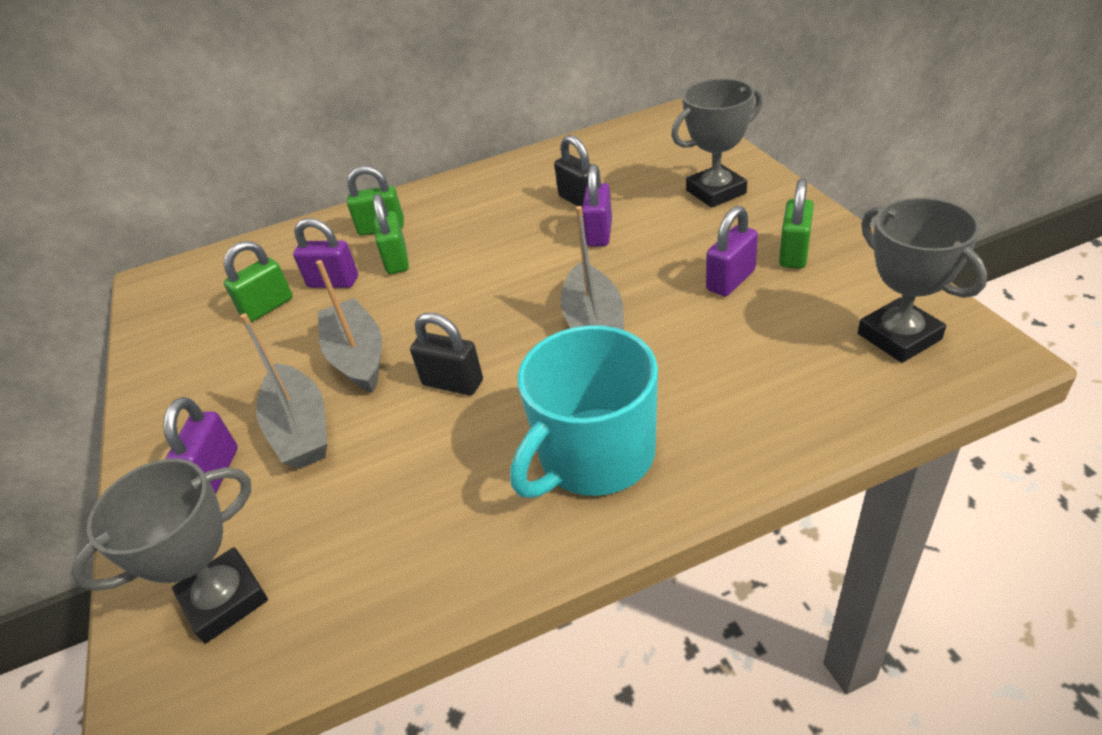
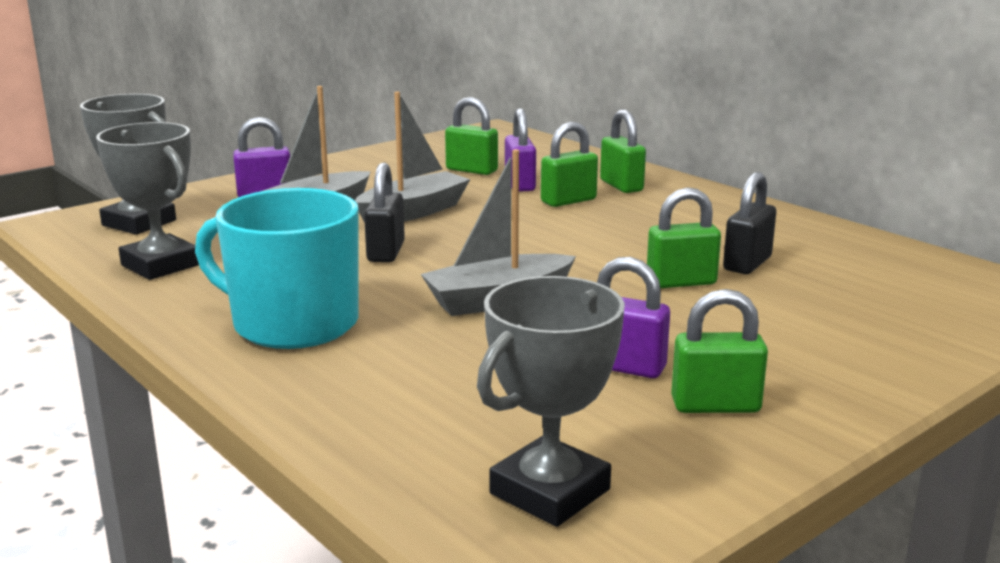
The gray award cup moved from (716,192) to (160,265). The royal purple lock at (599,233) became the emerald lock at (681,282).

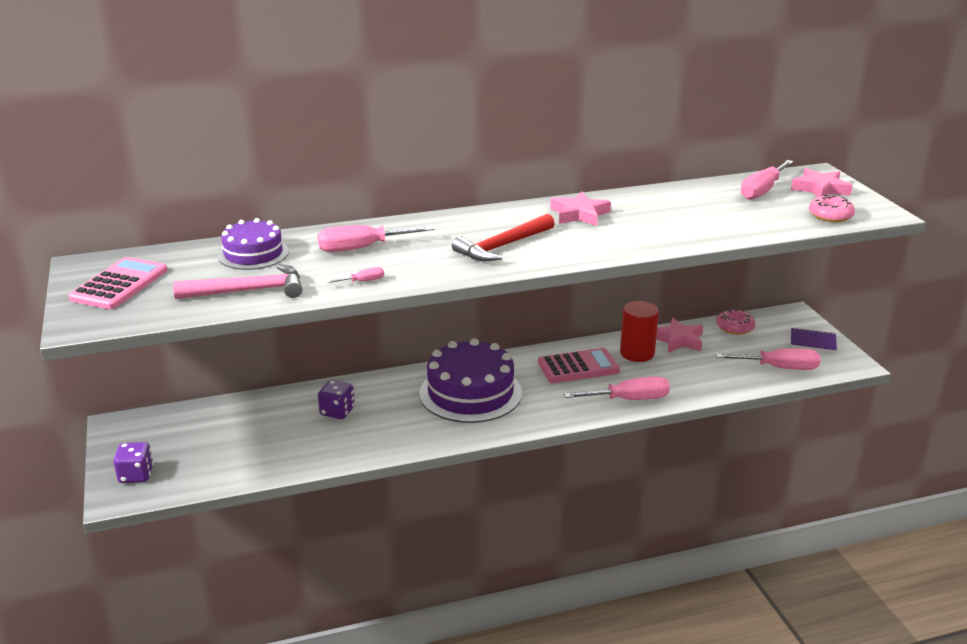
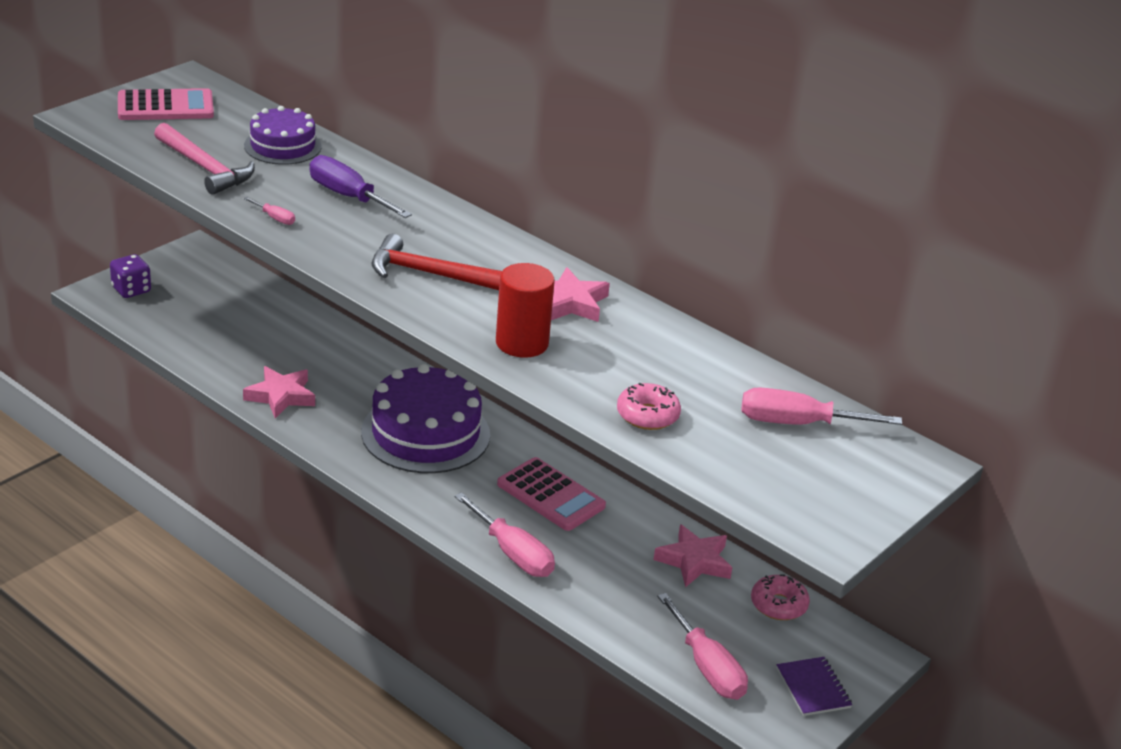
The rosy star moved from (820,189) to (281,396). The rosy donut moved from (830,215) to (647,415). The rosy screwdriver at (362,248) became the royal purple screwdriver at (348,196). The crimson solid cylinder moved from (637,353) to (522,343). The royal purple dice at (337,412) disappeared.

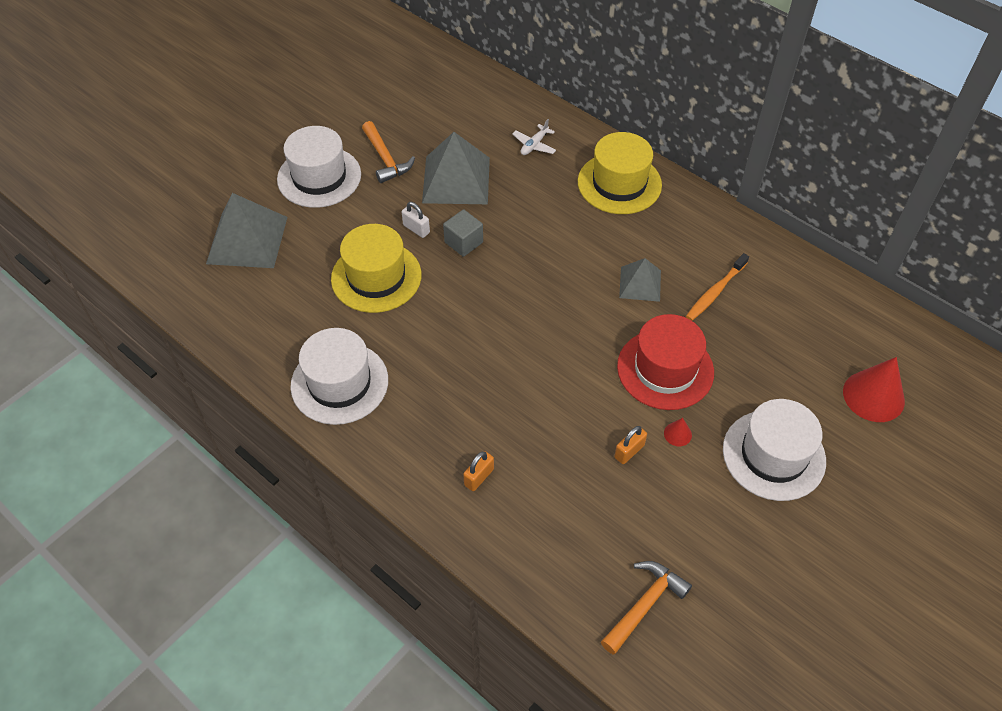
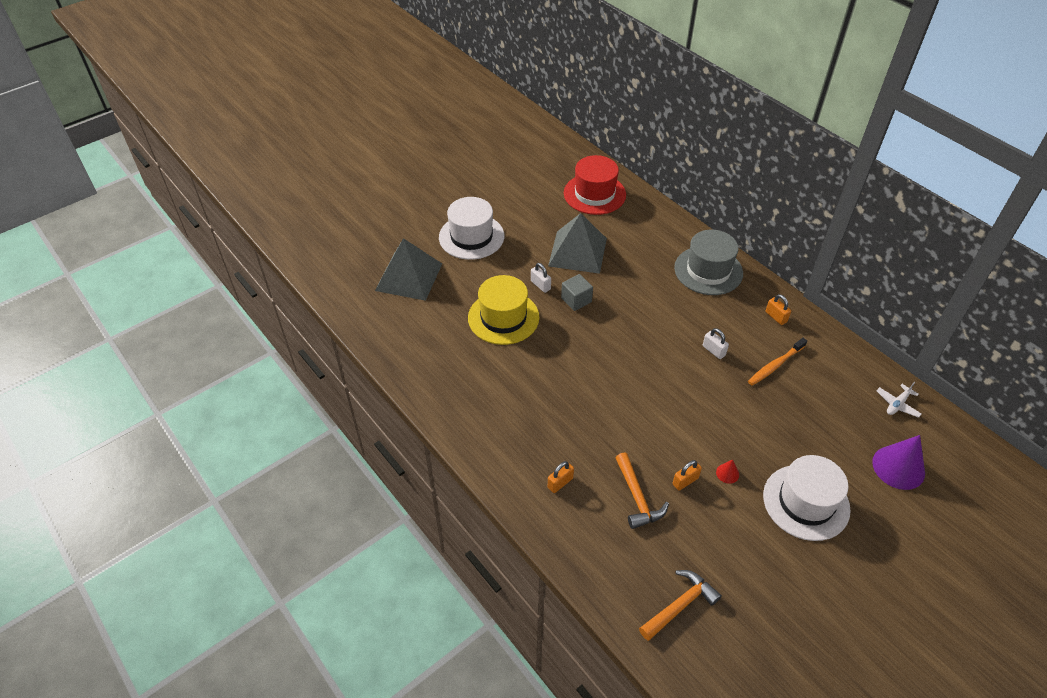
The pure white toy plane moved from (534,145) to (897,404). The orange-coloured hammer moved from (386,159) to (637,498). The yellow tall hat at (619,183) became the gray tall hat at (708,270). The gray solid pyramid at (640,284) was replaced by the pure white lock at (713,351). The crimson tall hat moved from (665,369) to (594,194). The pure white tall hat at (339,383) disappeared. The crimson cone shape at (873,396) became the royal purple cone shape at (898,467). The orange-coloured lock at (776,317) appeared.

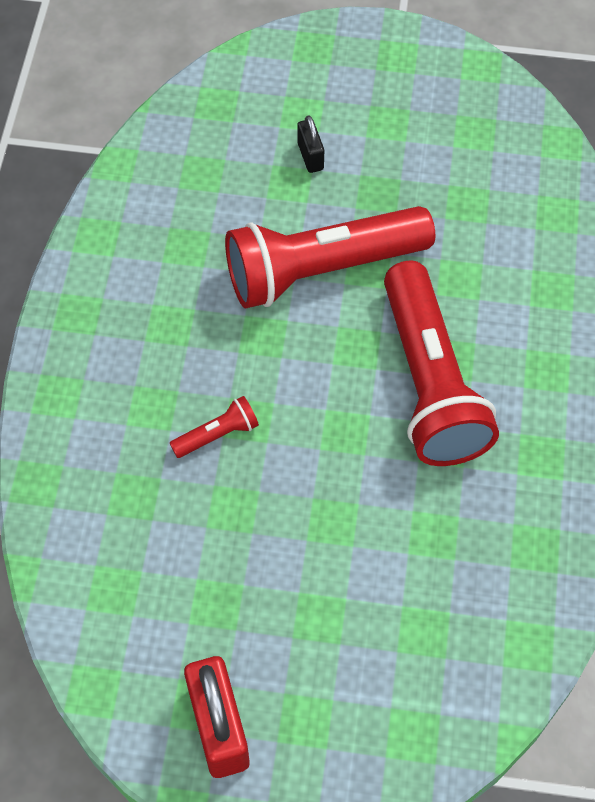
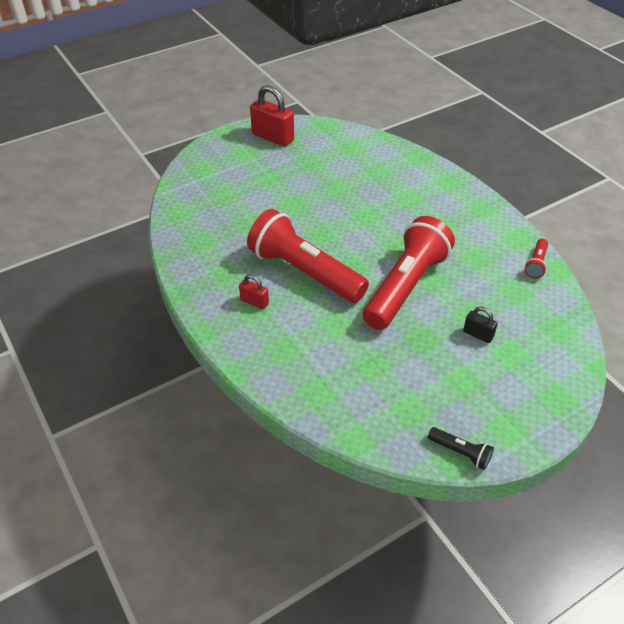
The crimson flashlight moved from (217,435) to (536,264). The crimson lock at (254,302) appeared. The black flashlight at (460,452) appeared.

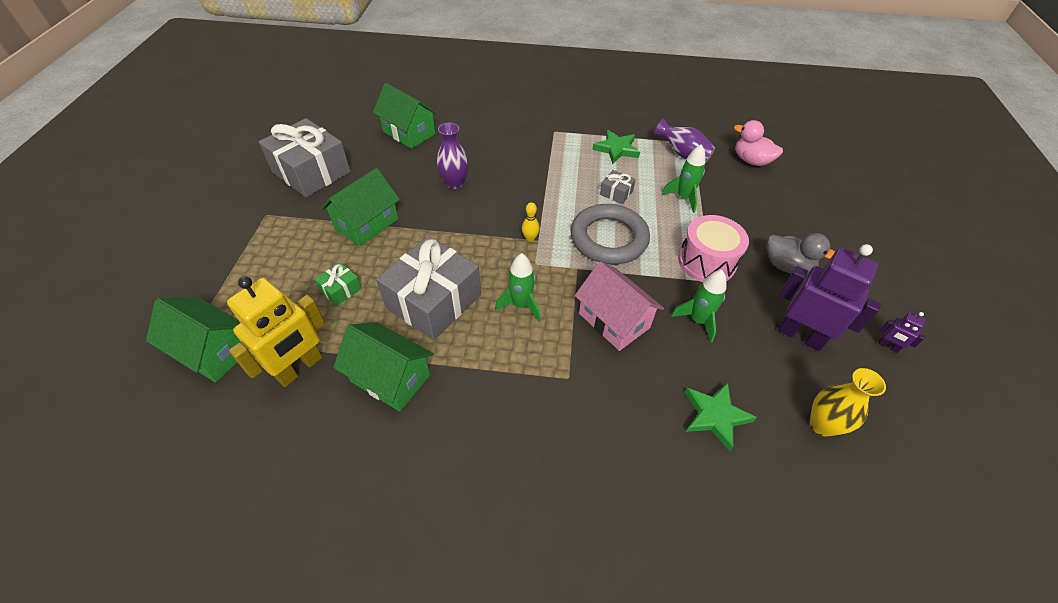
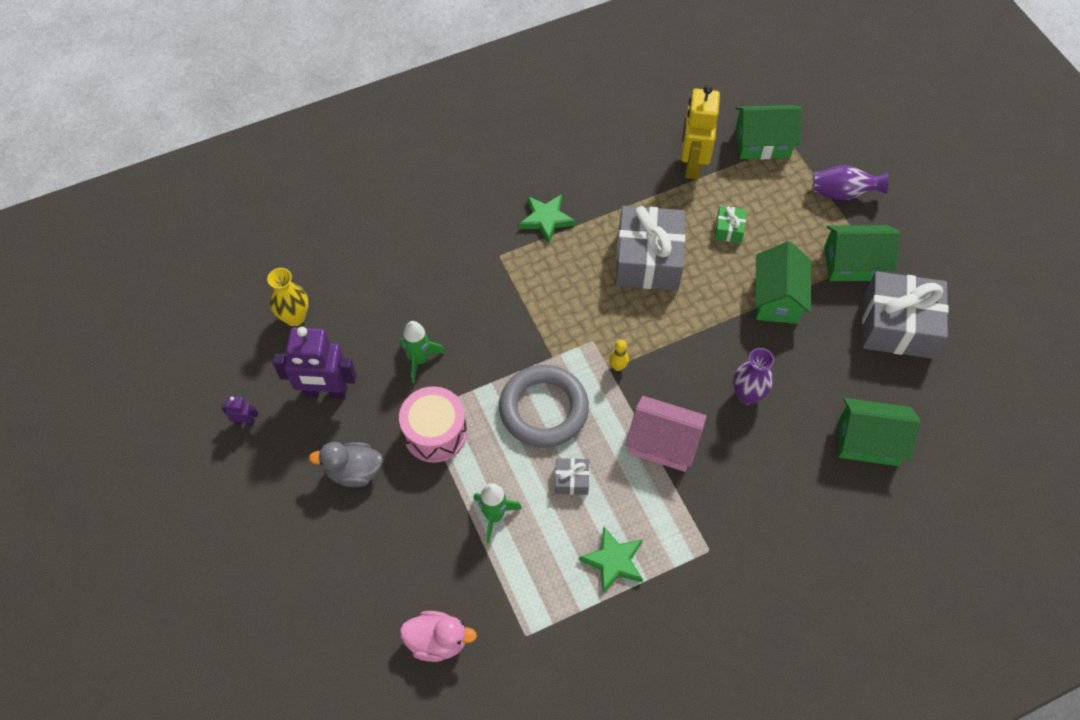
The royal purple flower vase moved from (682,154) to (843,193). The emerald toy rocket at (521,305) disappeared. The rosy toy house moved from (614,320) to (663,443). The emerald toy house moved from (390,378) to (853,263). The emerald star moved from (715,416) to (546,219).

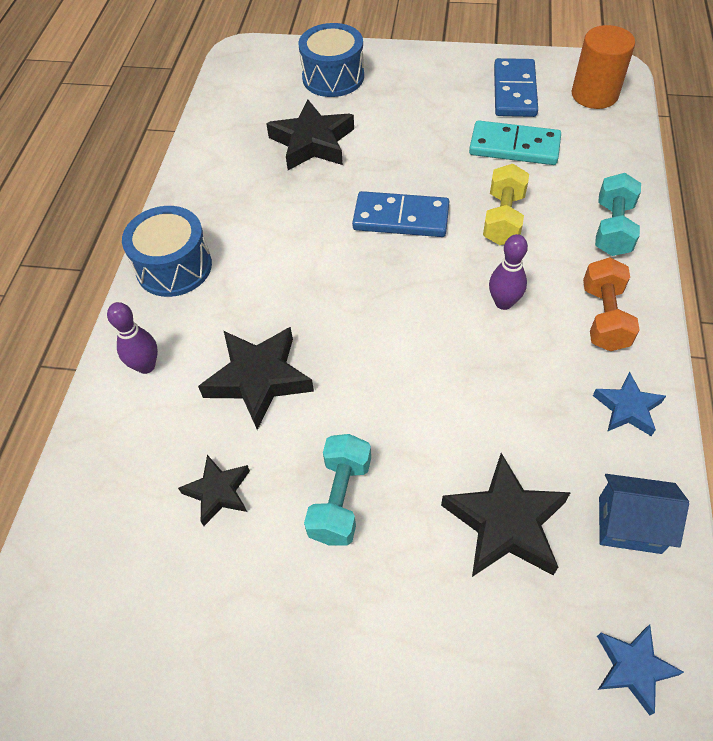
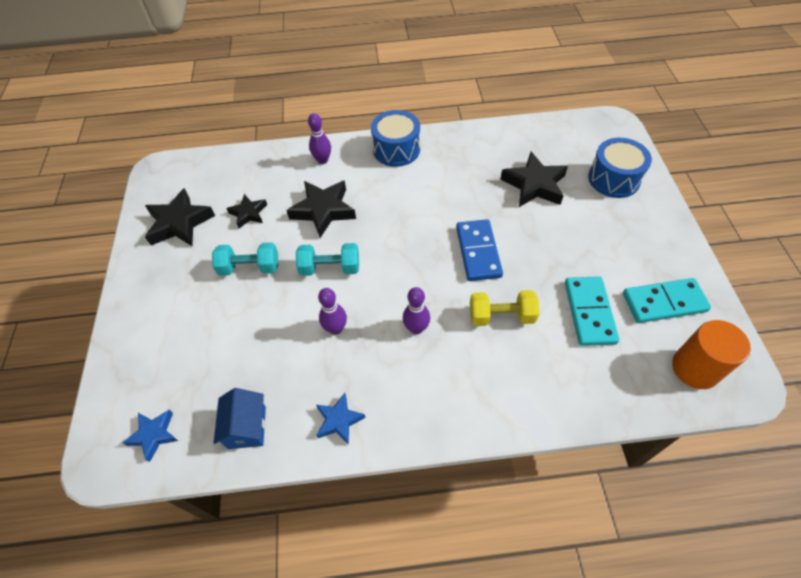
The royal blue domino tile at (514,91) became the teal domino tile at (664,302). The teal free weight moved from (612,228) to (330,268). The orange-coloured free weight at (604,317) disappeared. The black star moved from (505,523) to (179,223). The royal purple tenpin at (335,328) appeared.

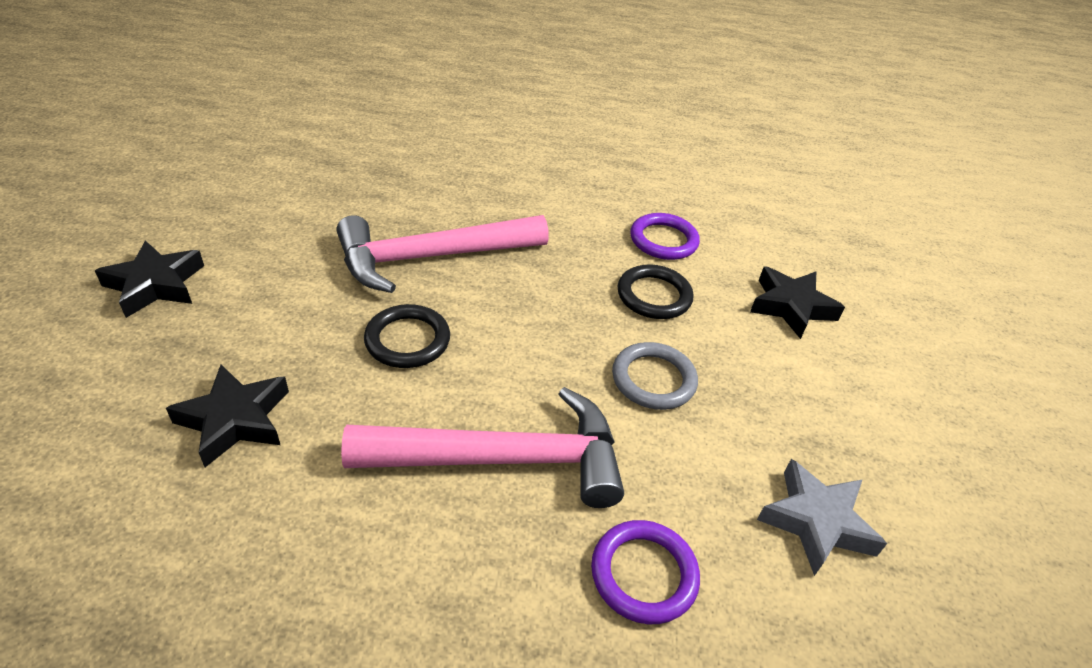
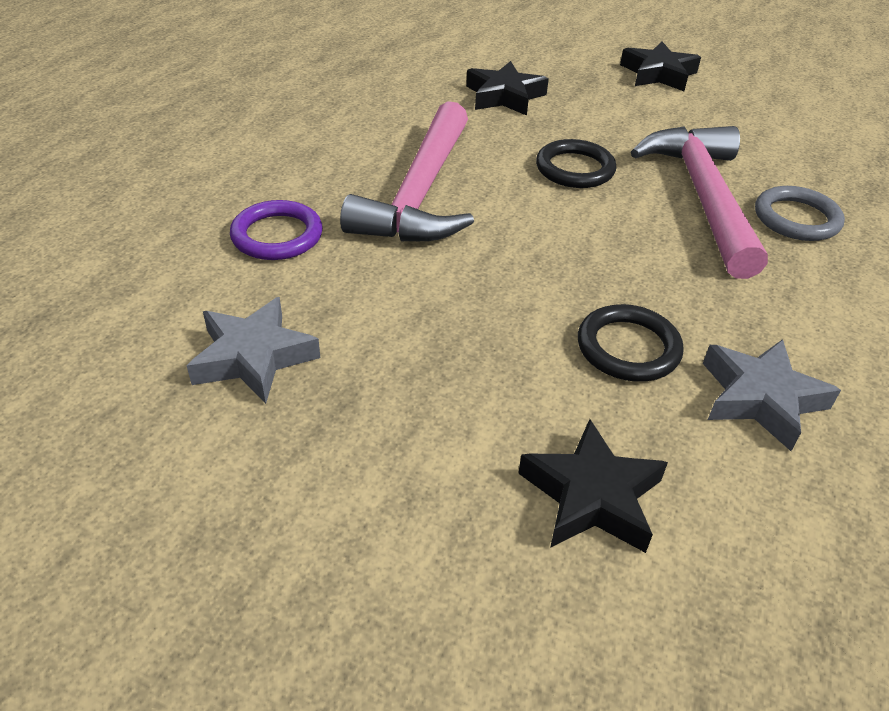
The royal purple torus at (663,240) was replaced by the gray star at (760,399). The gray torus moved from (653,379) to (796,218).

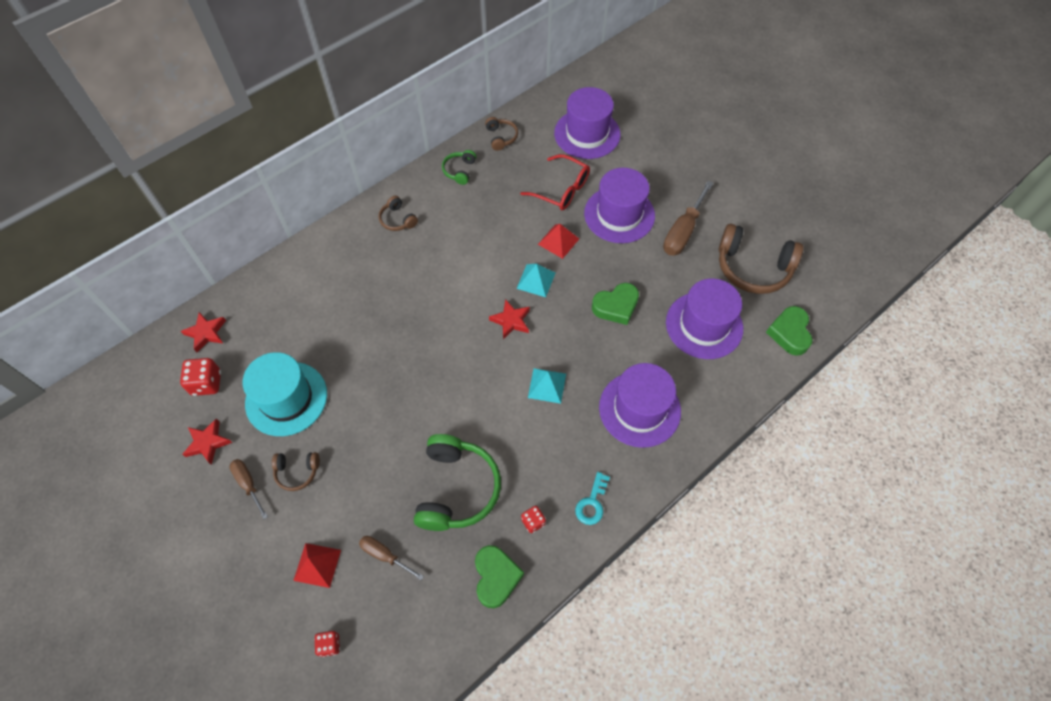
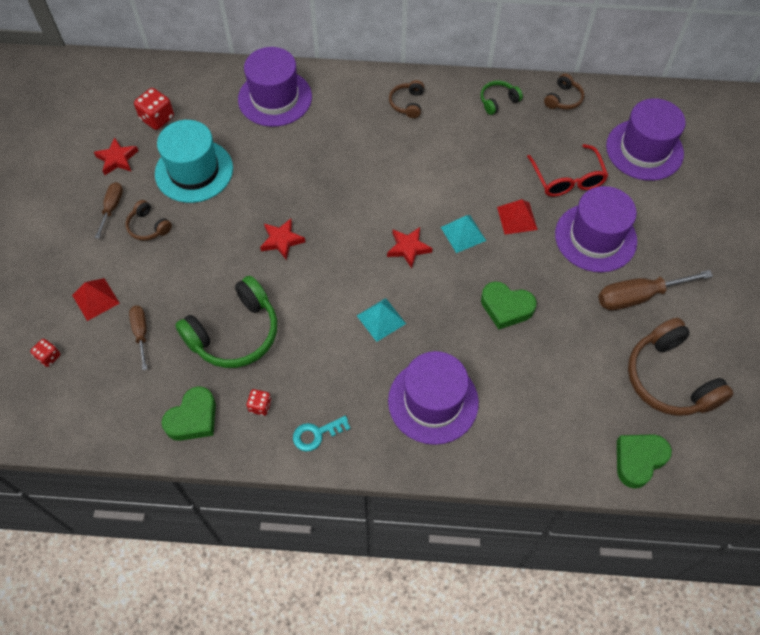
The royal purple tall hat moved from (704,325) to (275,98). The crimson star moved from (206,333) to (282,240).

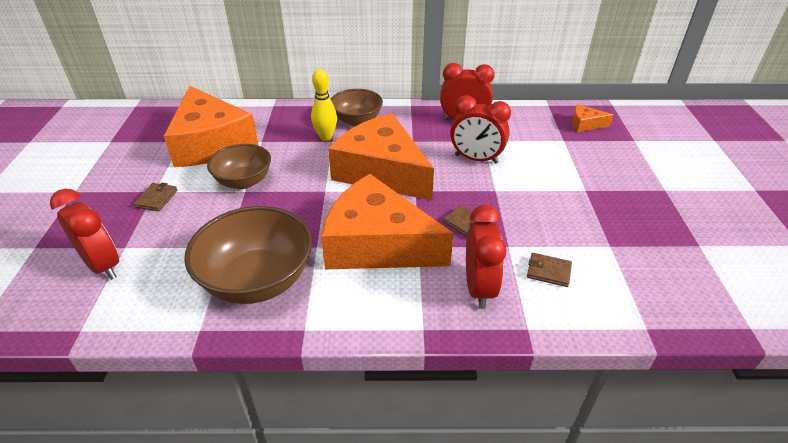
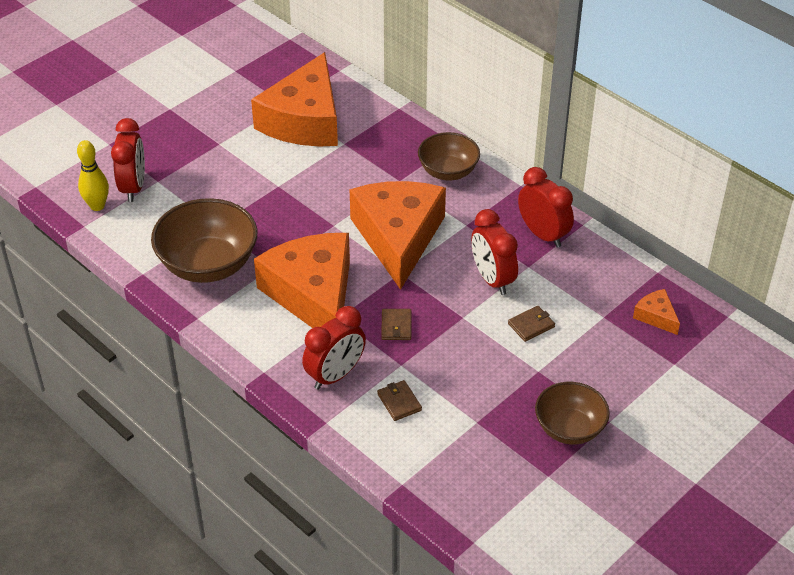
The yellow tenpin moved from (326,137) to (97,206). The russet deep dish moved from (244,181) to (569,428). The russet billfold moved from (156,199) to (531,325).

